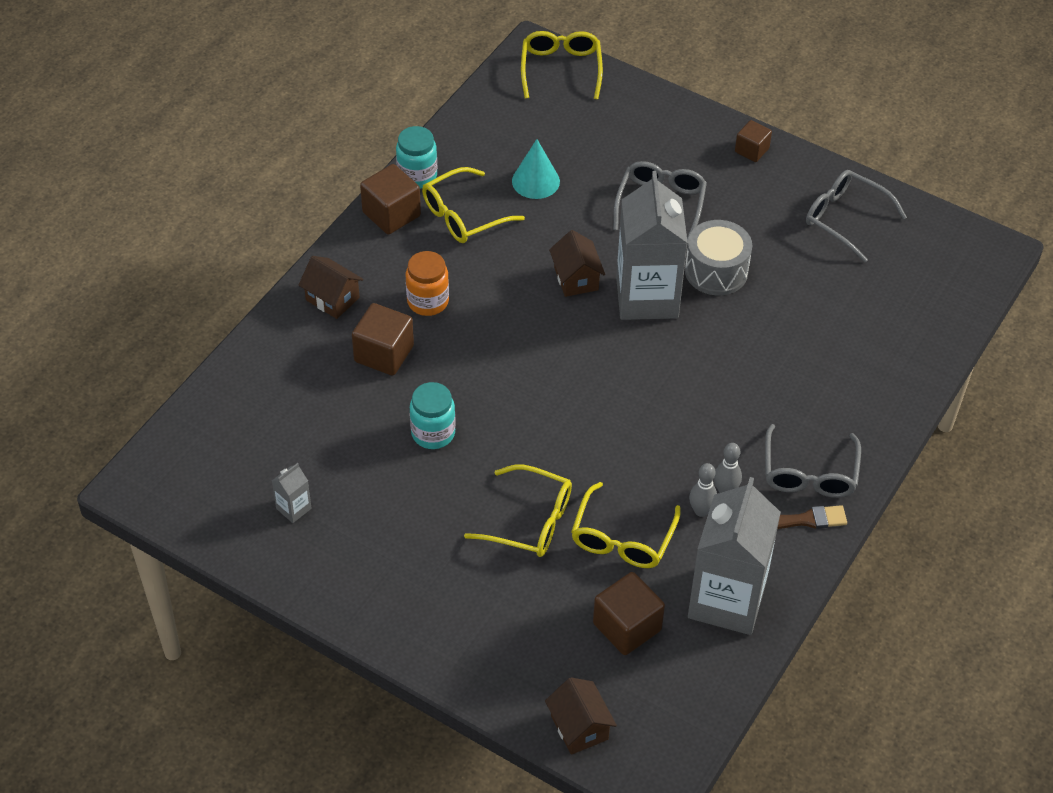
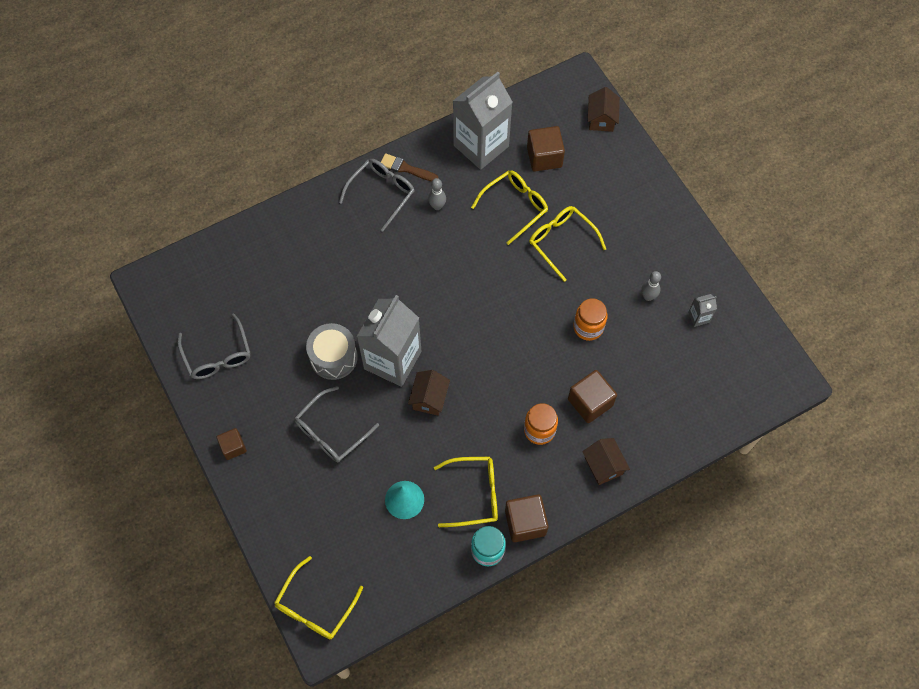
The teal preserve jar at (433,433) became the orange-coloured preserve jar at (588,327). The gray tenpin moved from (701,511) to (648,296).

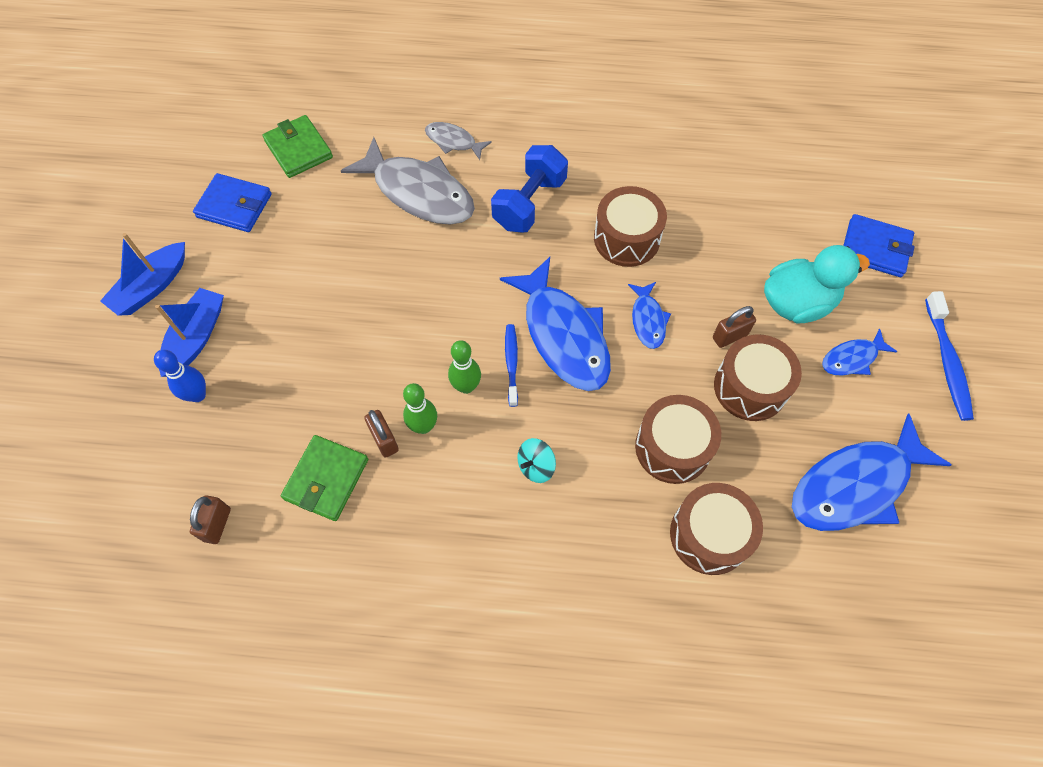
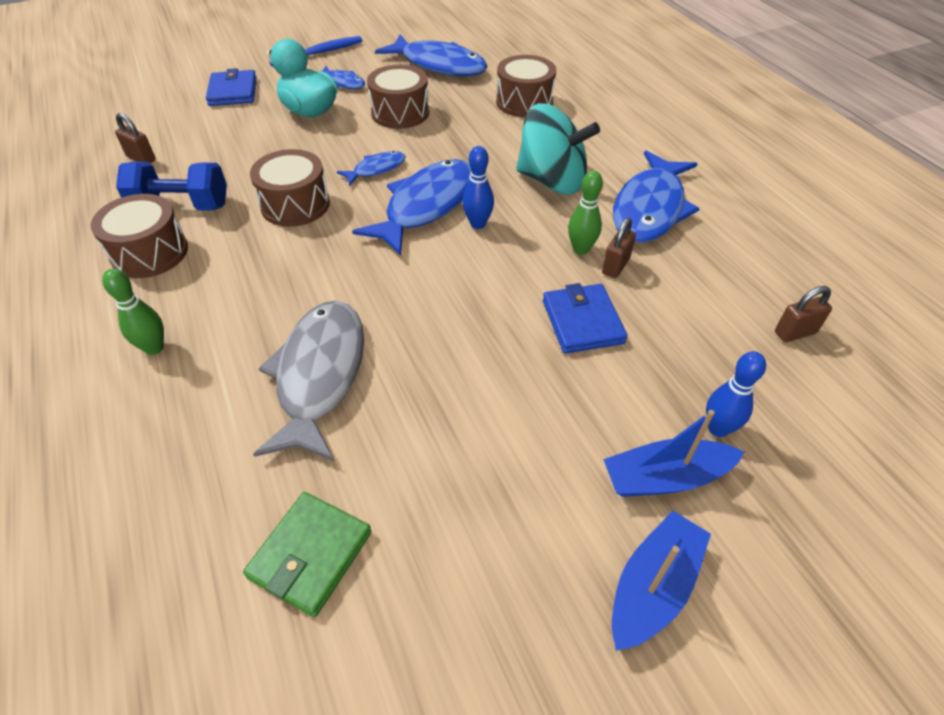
The gray toy fish at (453,141) disappeared. The royal blue free weight moved from (529,203) to (182,206). The royal blue billfold moved from (234,206) to (582,322). The royal blue boat at (152,287) turned 60 degrees counterclockwise. The russet lock moved from (729,336) to (141,158). The royal blue dental brush at (511,363) was replaced by the royal blue tenpin at (478,224). The emerald tenpin moved from (466,386) to (154,348). The russet snare drum moved from (672,447) to (150,253). The emerald billfold at (326,479) disappeared. The teal toy top at (536,466) changed to 2.35 times the size. The royal blue toy fish at (650,209) appeared.

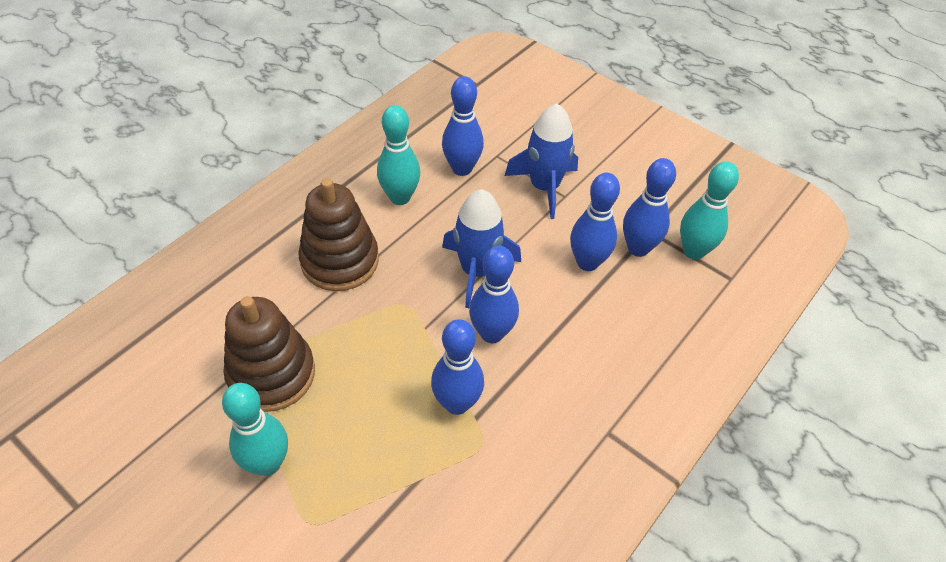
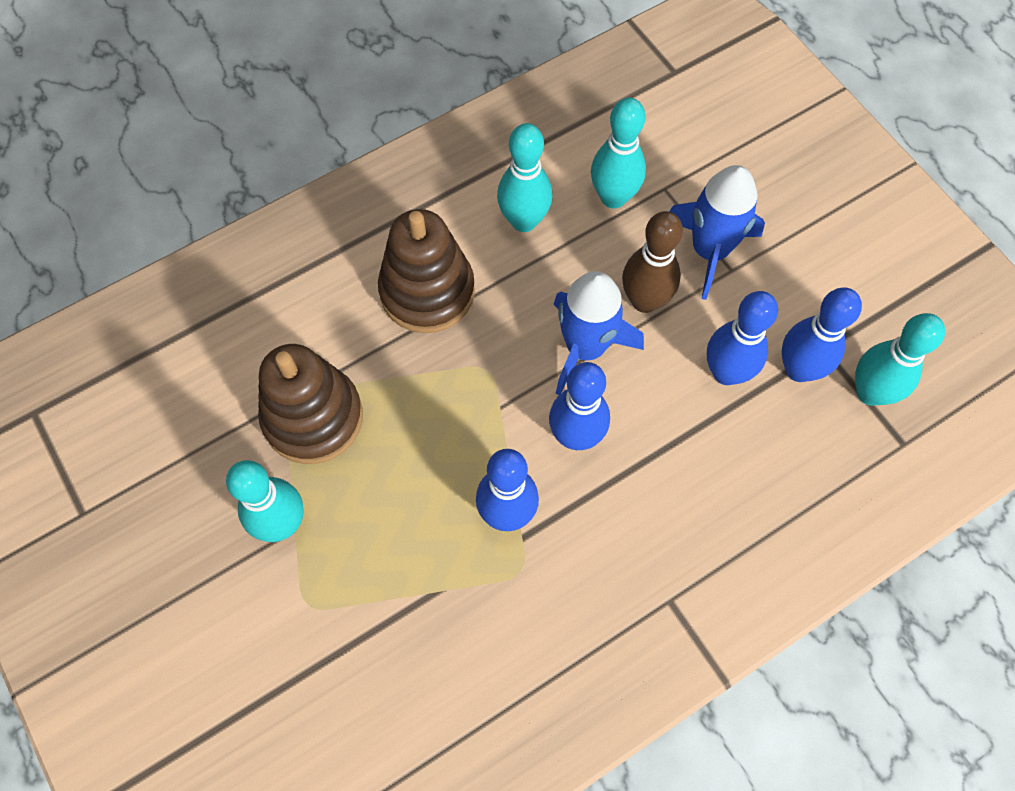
The royal blue tenpin at (462,168) became the teal tenpin at (613,197). The russet tenpin at (644,300) appeared.

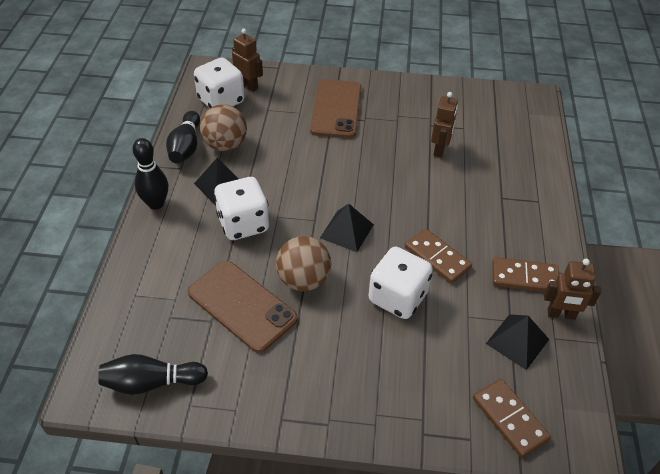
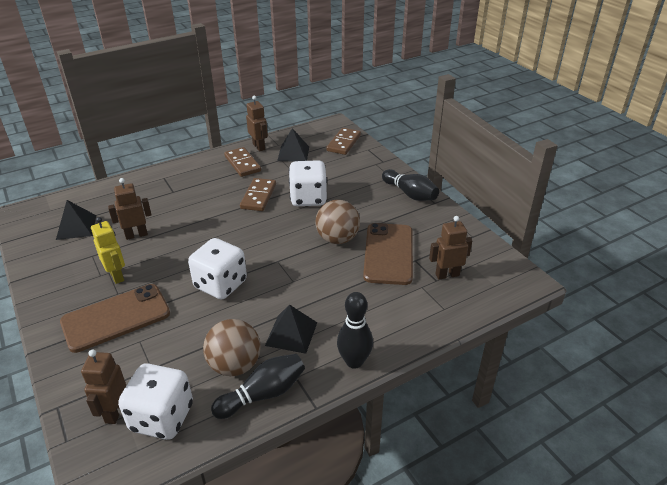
The pure white dice moved from (243,224) to (220,284). The black solid pyramid moved from (346,231) to (76,227). The black tenpin moved from (151,382) to (410,194). The russet robot figure at (447,275) appeared. The yellow robot figure at (117,276) appeared.

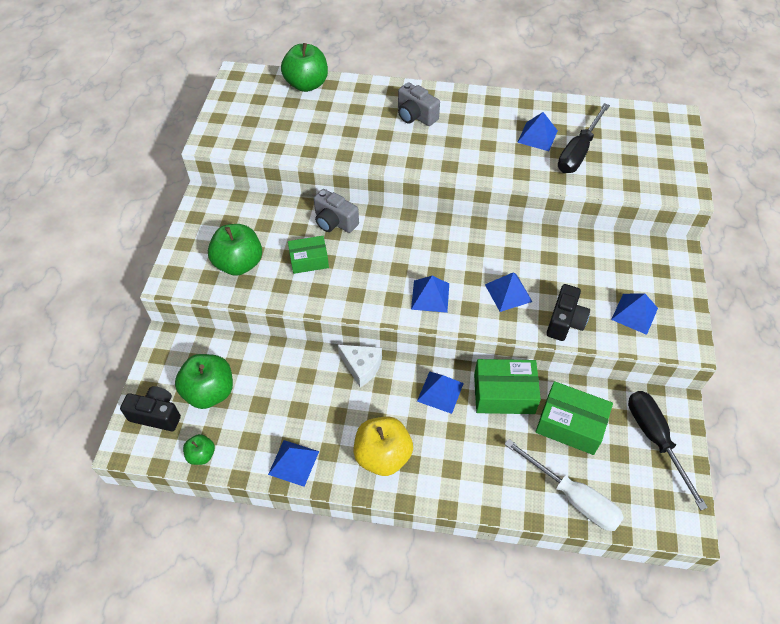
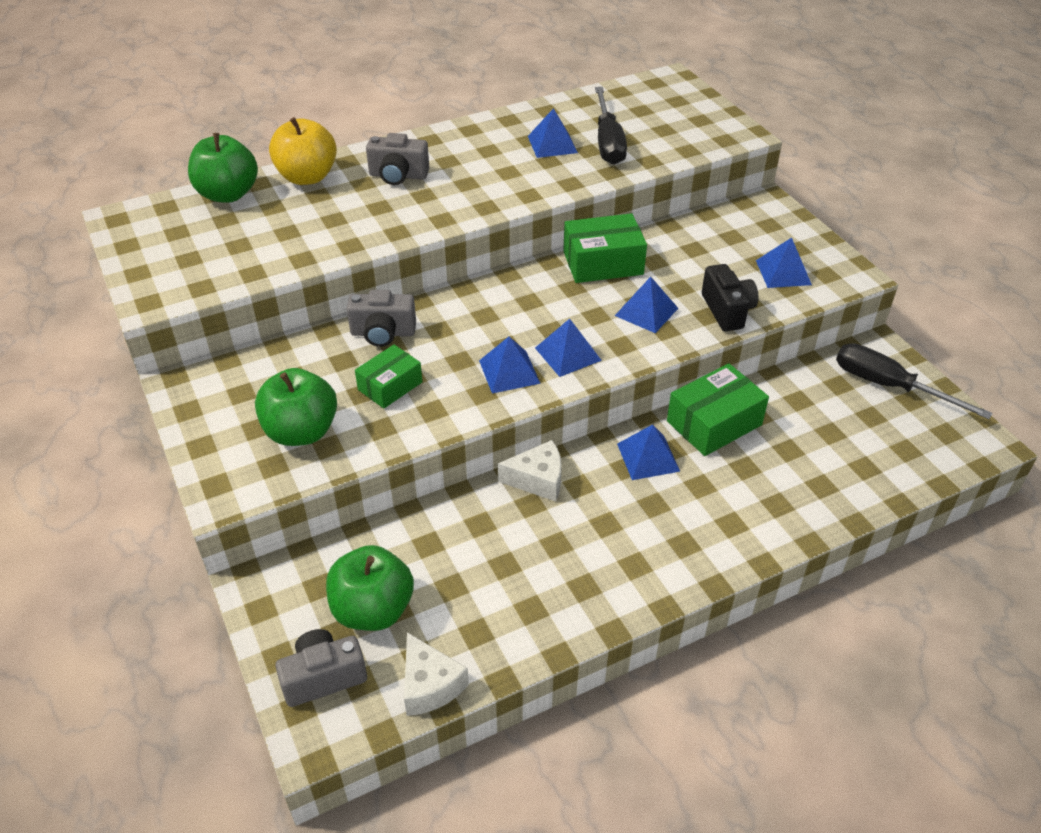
The emerald box moved from (570,424) to (603,263). The black camera at (156,415) became the gray camera at (323,677). The yellow apple fruit moved from (383,455) to (307,177). The emerald apple fruit at (201,455) was replaced by the pure white cheese at (430,685). The pure white screwdriver at (573,497) disappeared. The royal blue solid pyramid moved from (293,463) to (509,372).

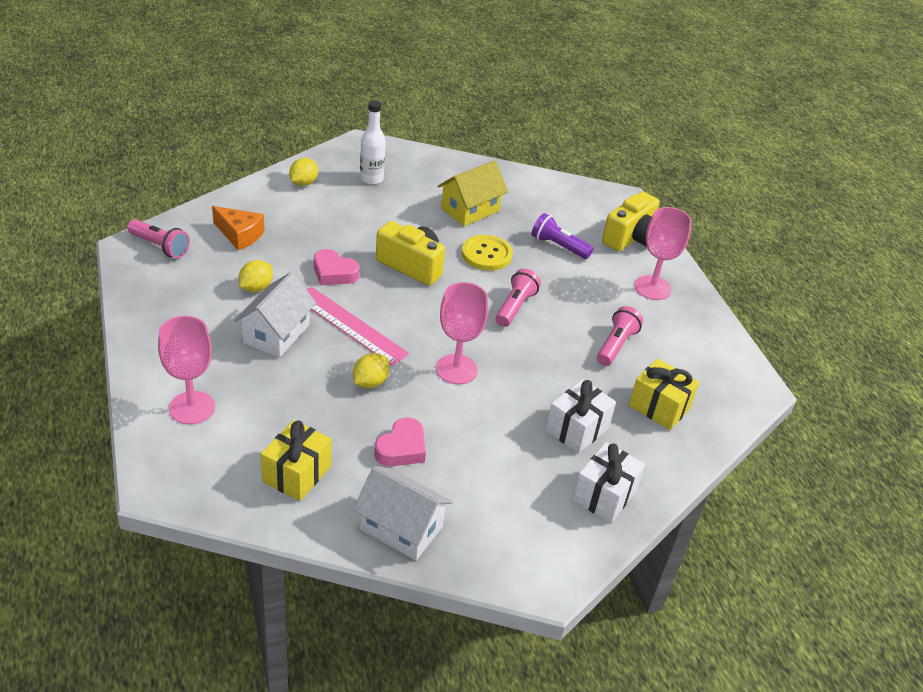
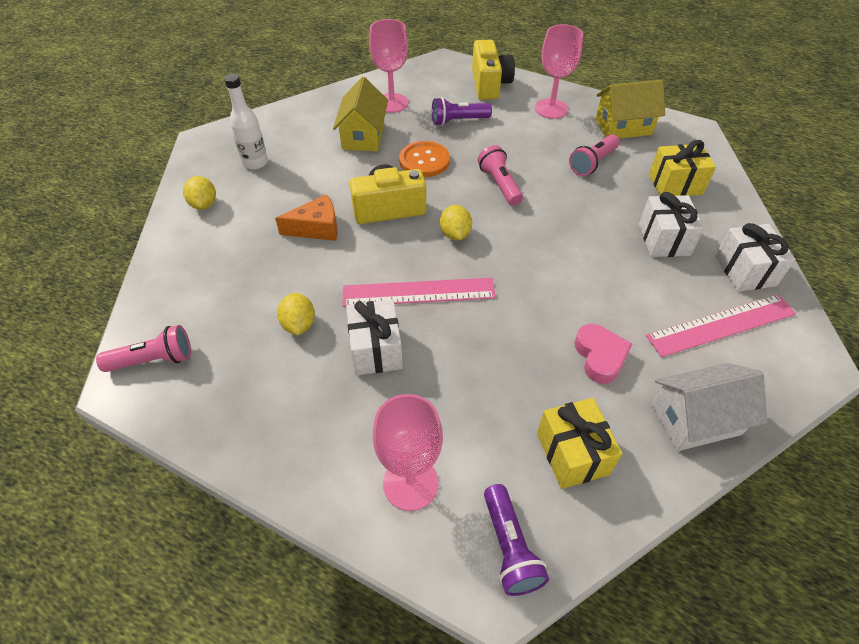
The orange-coloured cheese moved from (240,235) to (317,228). The yellow sewing button at (486,254) became the orange-coloured sewing button at (424,161). The rosy love heart at (334,273) disappeared. The pure white toy house at (276,334) was replaced by the pure white gift at (376,350). The rosy goblet moved from (456,369) to (392,103). The rosy flashlight at (616,345) turned 120 degrees counterclockwise. The yellow lemon moved from (370,382) to (455,234). The yellow toy house at (623,127) appeared. The rosy measuring stick at (721,325) appeared. The royal purple flashlight at (509,547) appeared.

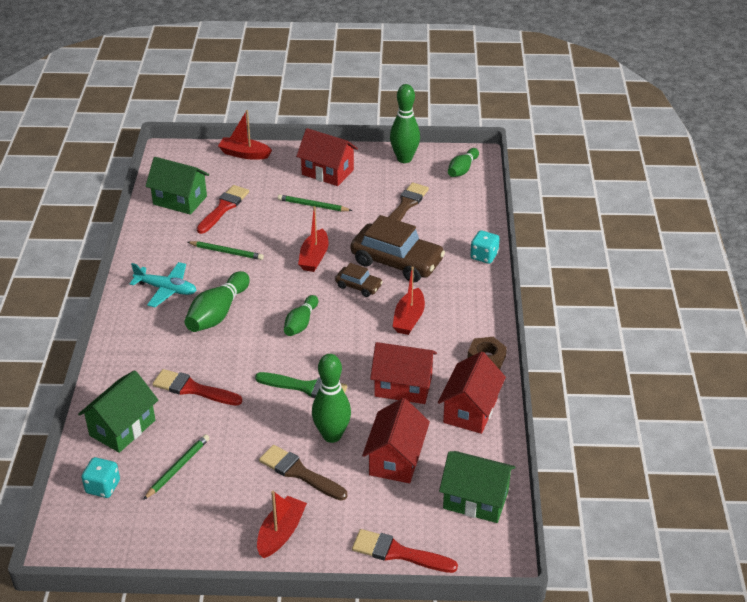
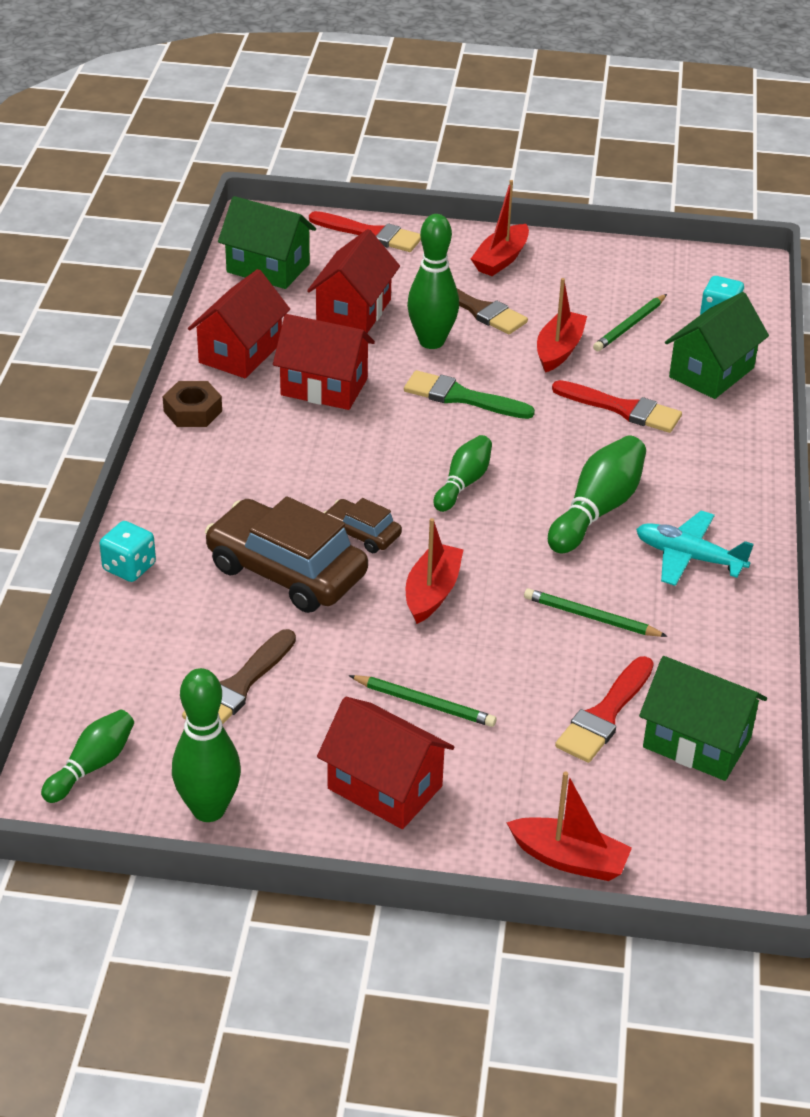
The crimson boat moved from (409,319) to (559,350).

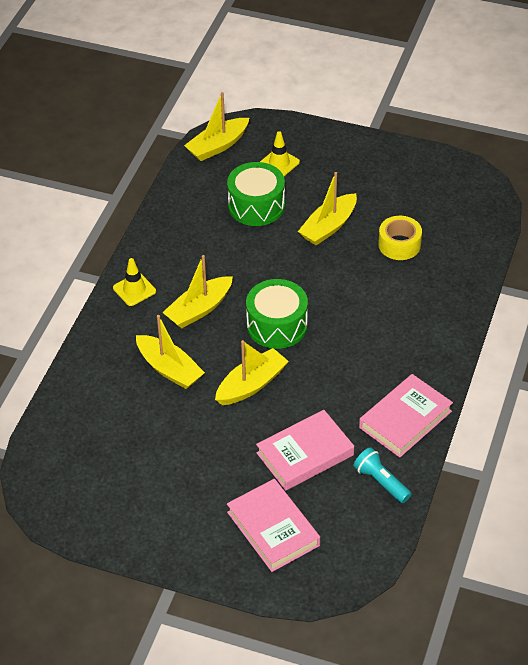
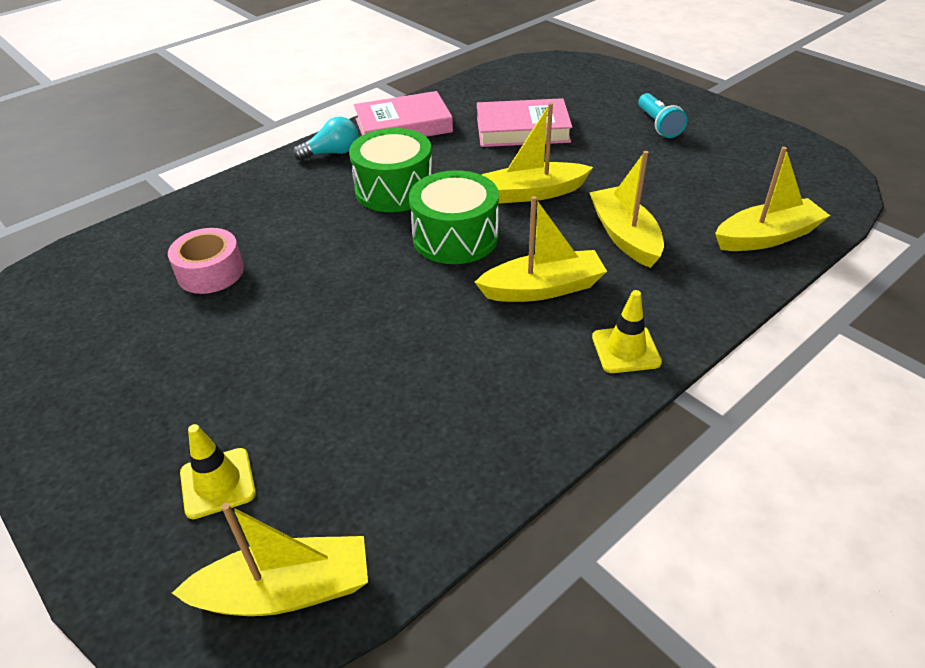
The emerald snare drum moved from (256,206) to (394,189). The yellow boat moved from (328,227) to (766,237). The yellow roll of tape at (399,244) became the rosy roll of tape at (210,272). The teal flashlight moved from (381,482) to (658,125). The rosy hardback at (273,529) disappeared. The teal bulb at (332,153) appeared.

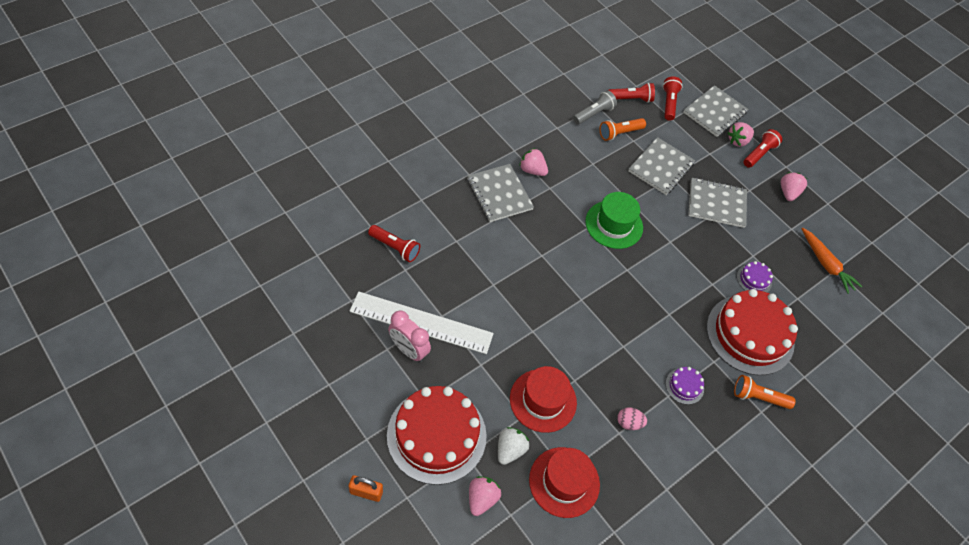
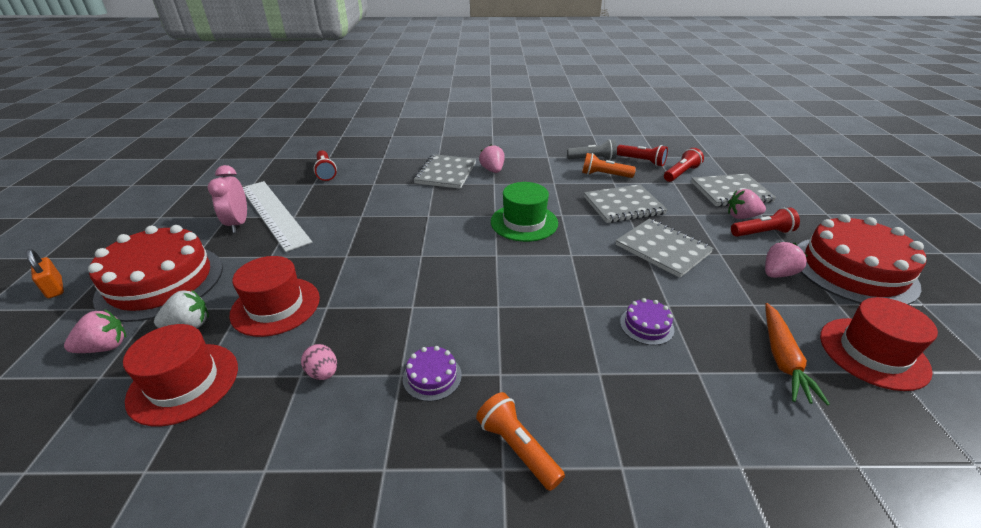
The crimson cake moved from (750,334) to (853,270). The crimson tall hat at (873,353) appeared.

